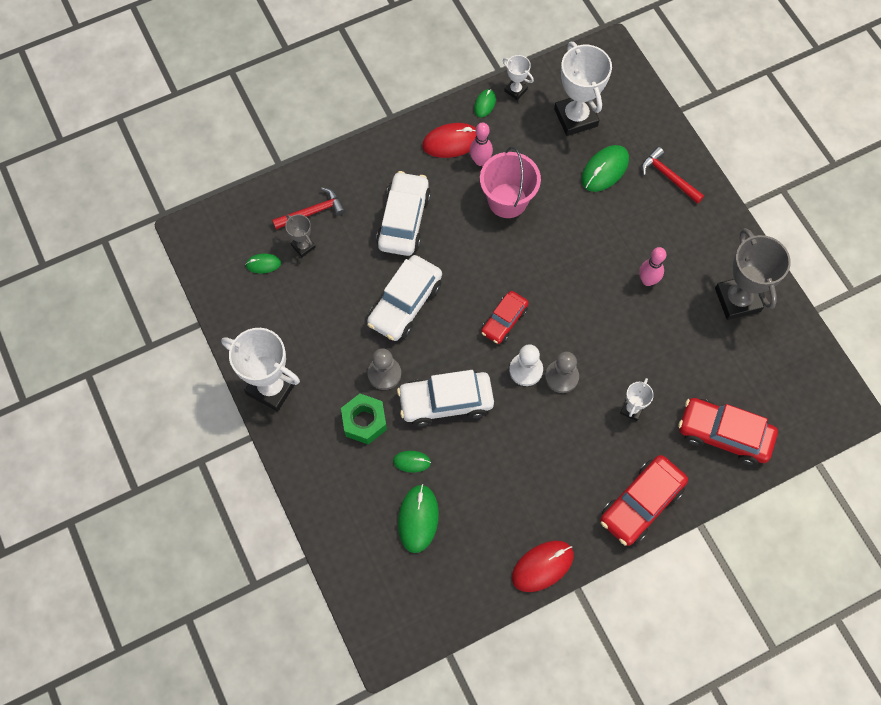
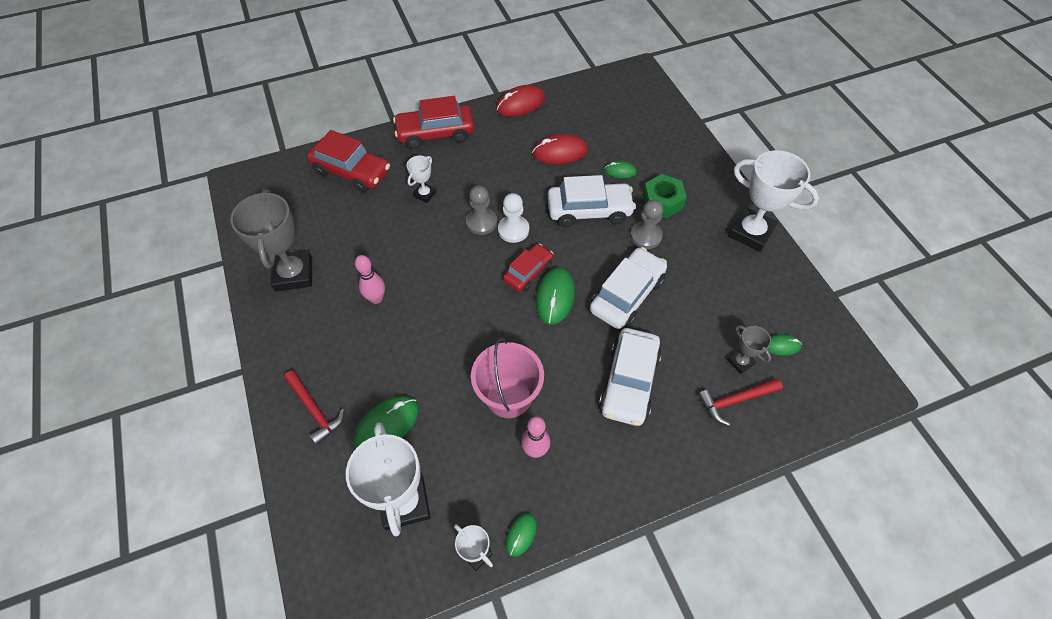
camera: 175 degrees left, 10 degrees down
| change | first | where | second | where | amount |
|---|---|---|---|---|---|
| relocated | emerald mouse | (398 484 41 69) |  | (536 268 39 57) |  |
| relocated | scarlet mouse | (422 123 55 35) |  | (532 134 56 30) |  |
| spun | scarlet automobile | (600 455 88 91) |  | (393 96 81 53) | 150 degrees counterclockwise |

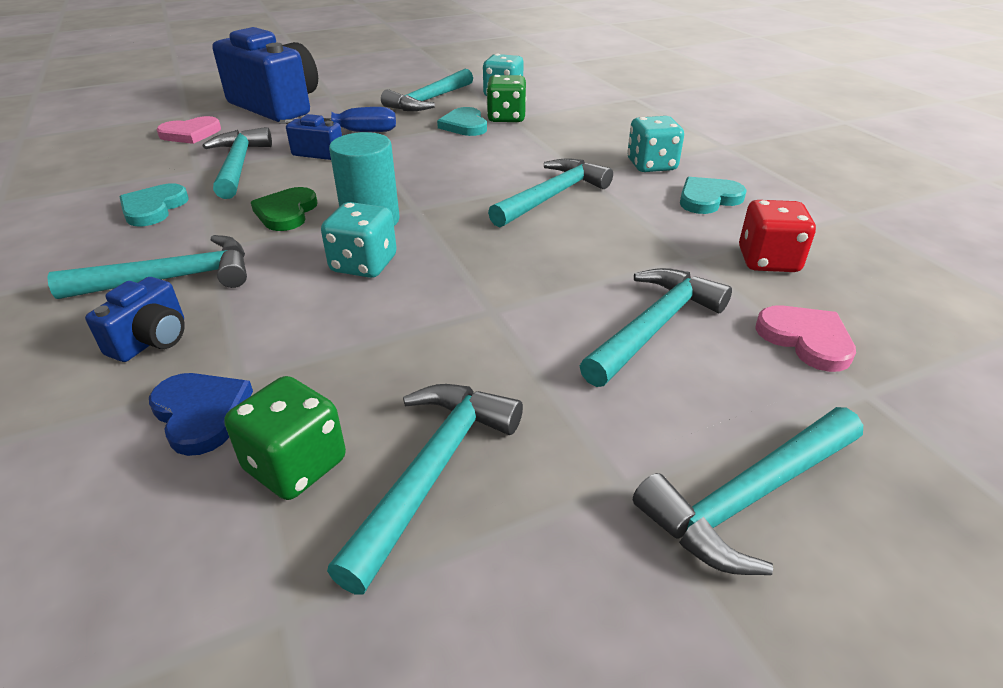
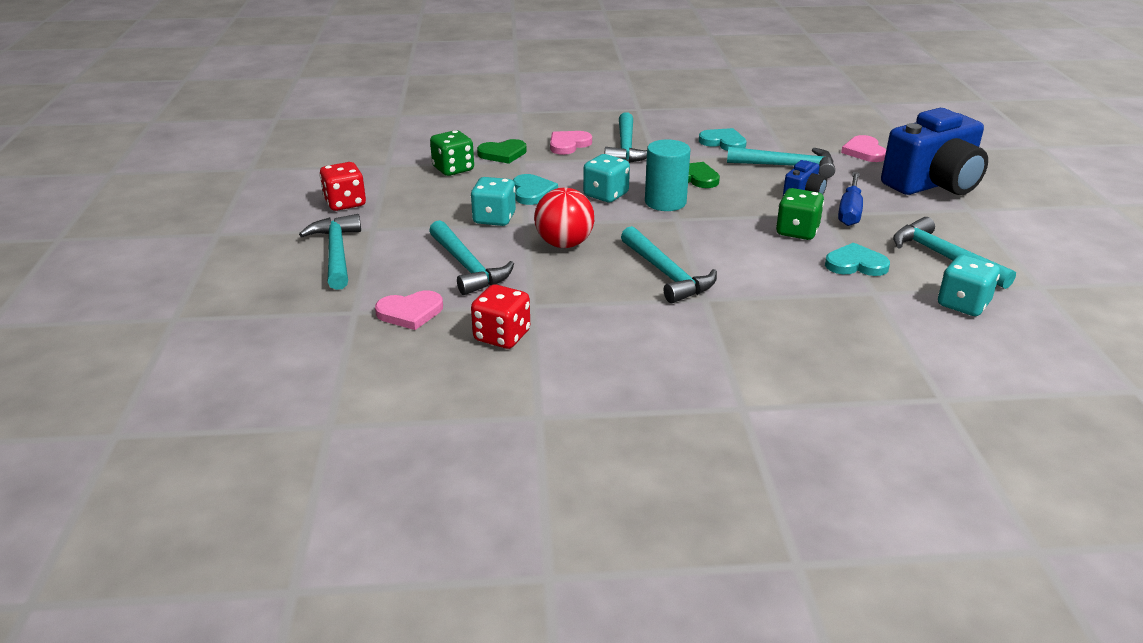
camera: 110 degrees right, 5 degrees down
| change | first | where | second | where | amount |
|---|---|---|---|---|---|
| exchanged | cobalt compact camera | (85 277 100 85) | pink heart shape | (550 131 42 24) |  |
| colour | cobalt heart shape | (149 373 104 83) | emerald heart shape | (477 139 50 25) |  |
| missing | aqua carpenter's hammer | (327 384 196 211) |  |  |  |
| relocated | emerald die | (486 75 40 47) |  | (776 188 48 52) |  |
| relocated | aqua die | (627 116 57 56) |  | (471 177 45 49) |  |
| relocated | aqua heart shape | (680 177 67 37) |  | (513 174 45 31) |  |
| appeared |  |  | scarlet die | (320 162 46 49) |  |
| appeared |  |  | scarlet play ball | (534 188 60 60) |  |

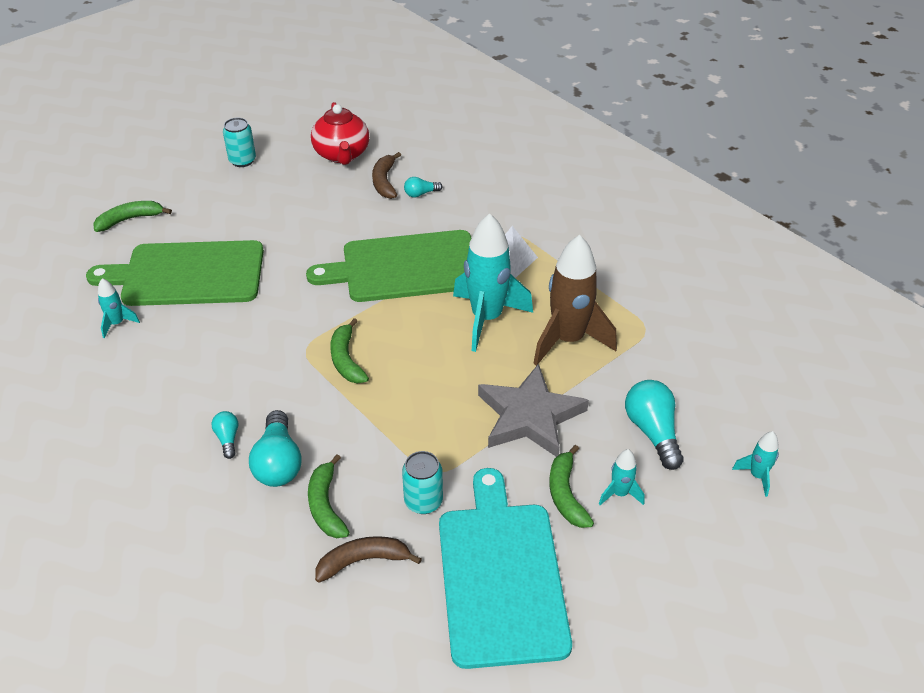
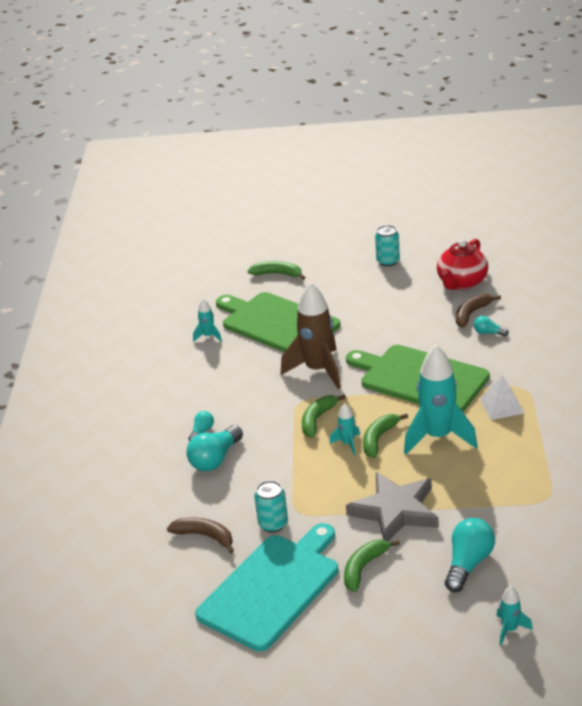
camera: 45 degrees right, 10 degrees down
| change | first | where | second | where | amount |
|---|---|---|---|---|---|
| relocated | emerald banana fruit | (308 454 42 84) |  | (363 414 45 44) |  |
| relocated | dark brown spaceship | (533 235 84 131) |  | (281 282 60 107) |  |
| relocated | aqua spaceship | (599 449 45 56) |  | (329 403 31 52) |  |

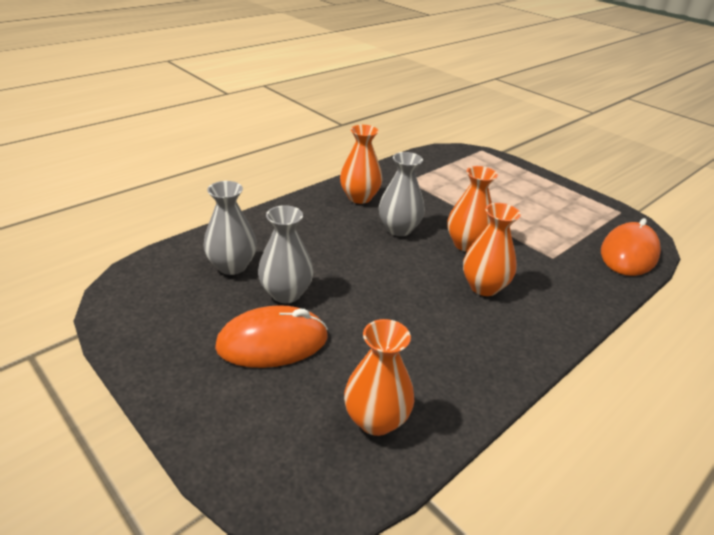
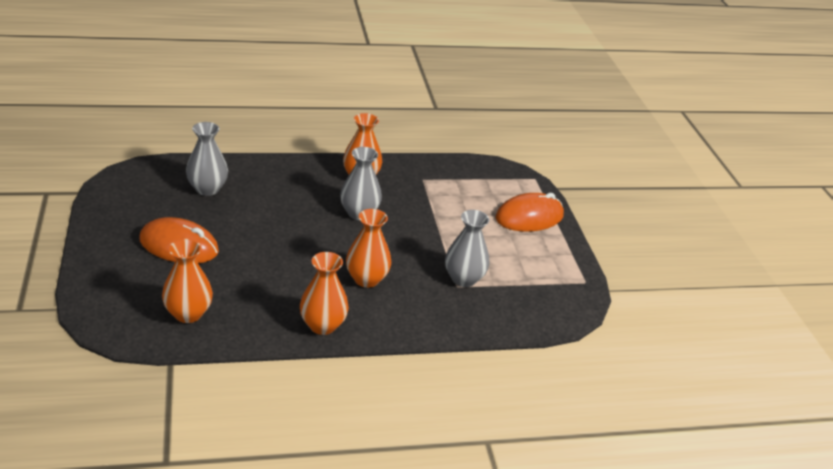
camera: 30 degrees right, 0 degrees up
| change | first | where | second | where | amount |
|---|---|---|---|---|---|
| relocated | gray flower vase | (258 205 56 98) |  | (445 210 44 77) |  |
| relocated | orange flower vase | (447 166 51 86) |  | (300 252 49 83) |  |
| relocated | orange mouse | (601 218 60 58) |  | (495 193 69 39) |  |

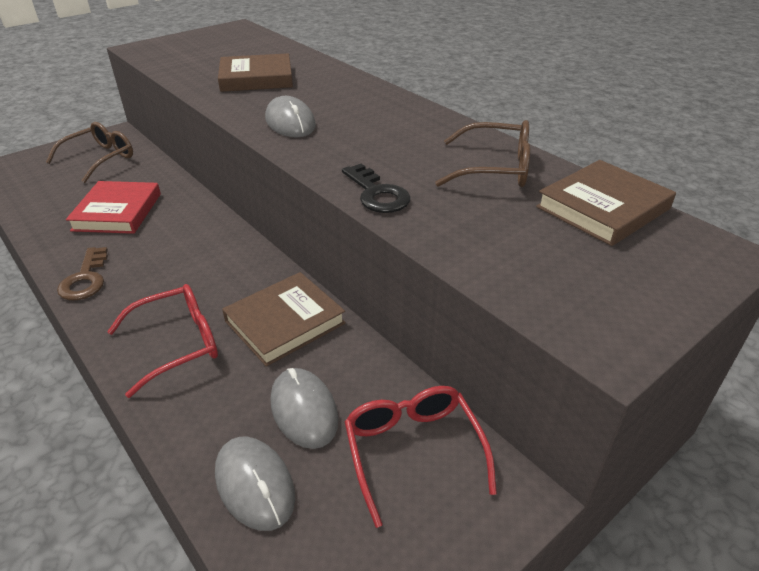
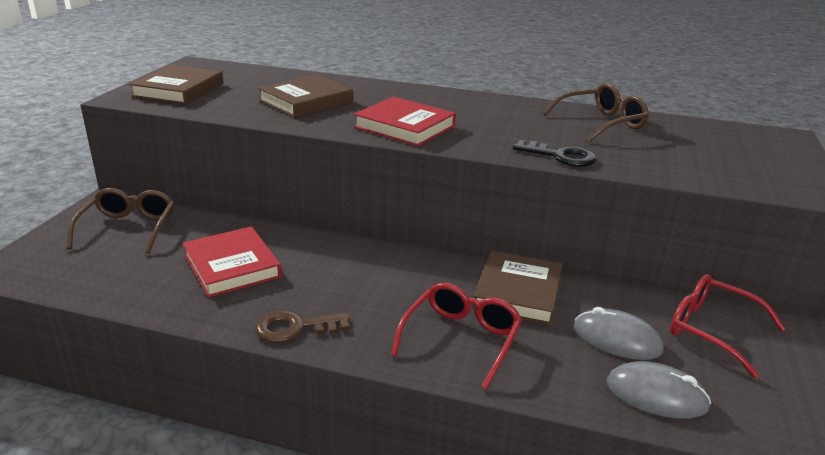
camera: 35 degrees left, 10 degrees down
| change | first | where | second | where | amount |
|---|---|---|---|---|---|
| spun | dark brown latchkey | (57 247 51 53) |  | (255 311 95 32) | 120 degrees clockwise |
| exchanged | gray mouse | (265 96 51 42) | scarlet hardback | (354 97 102 49) |  |
| relocated | dark brown hardback | (536 160 140 86) |  | (129 65 95 39) |  |

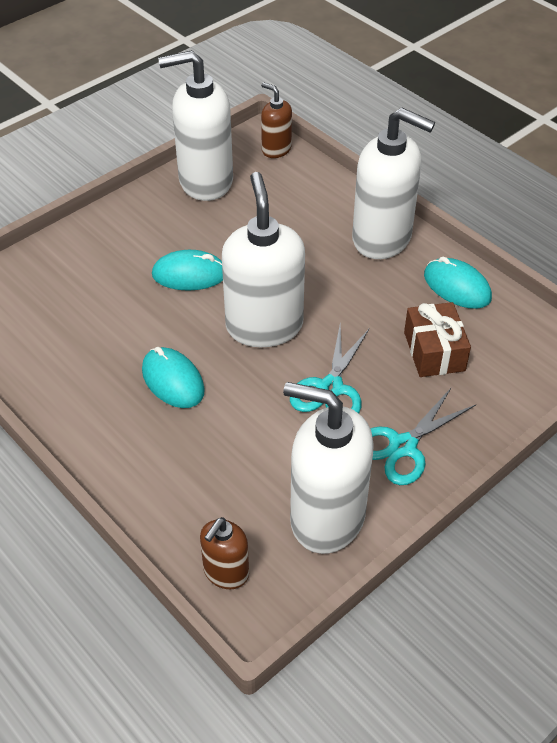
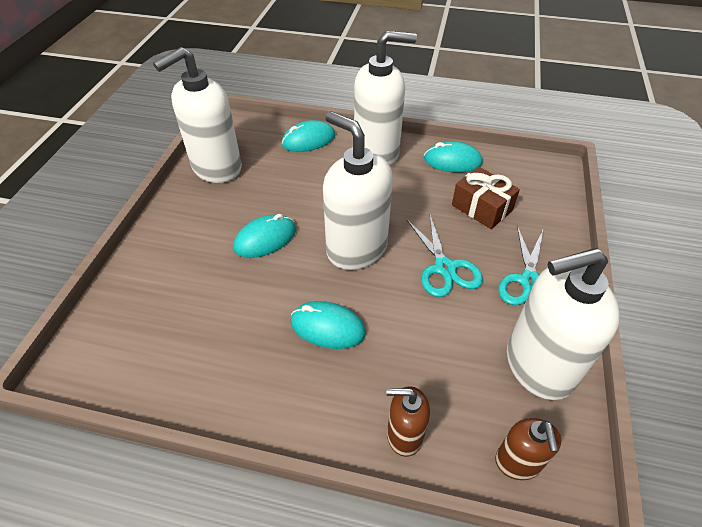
camera: 35 degrees left, 0 degrees up
| change | first | where | second | where | amount |
|---|---|---|---|---|---|
| relocated | dark brown pump bottle | (261 82 31 76) |  | (386 386 44 71) |  |
| appeared |  |  | aqua mouse | (282 120 53 32) |  |

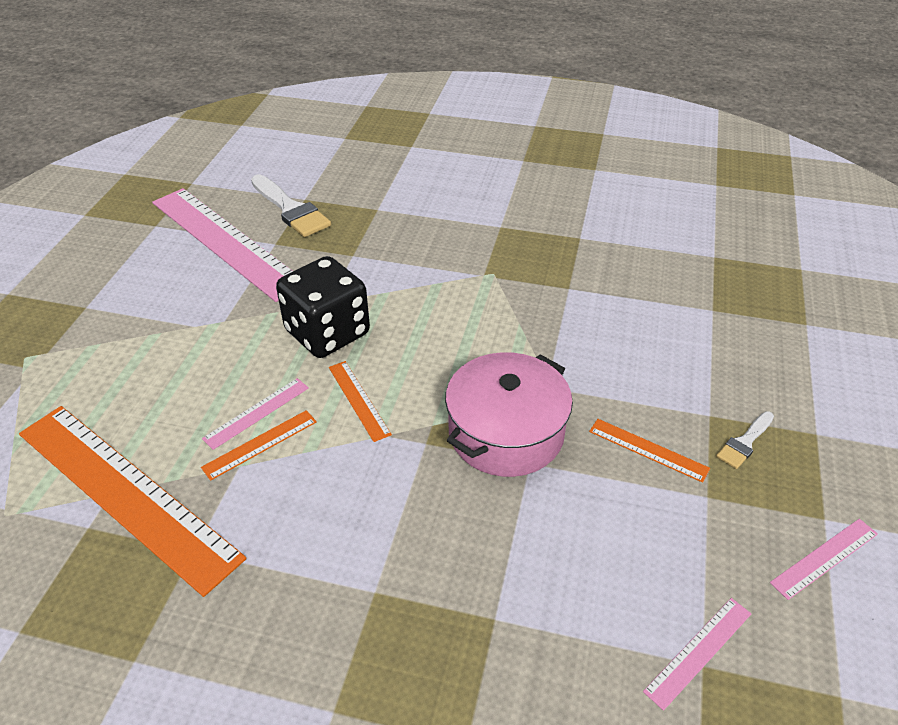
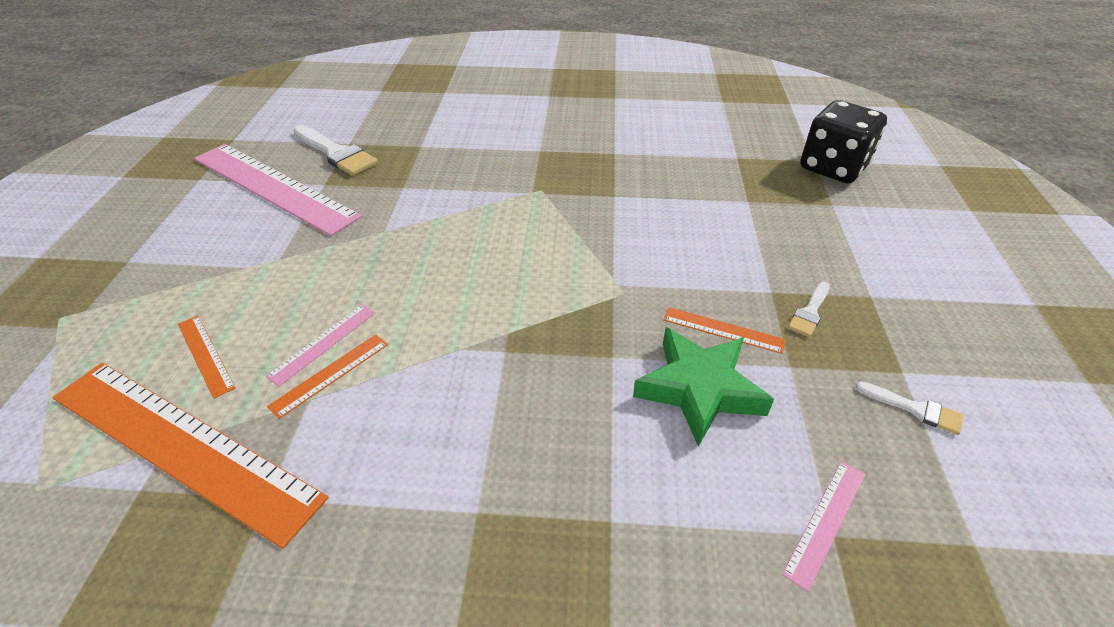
camera: 10 degrees left, 0 degrees up
| change | first | where | second | where | amount |
|---|---|---|---|---|---|
| relocated | black die | (276 256 94 102) |  | (800 100 87 83) |  |
| relocated | orange ruler | (329 361 63 81) |  | (178 316 58 83) |  |
| missing | pink stockpot | (445 352 128 125) |  |  |  |
| exchanged | pink ruler | (770 519 108 81) | snow-white paintbrush | (855 381 108 54) |  |
| appeared |  |  | emerald star shape | (633 327 141 120) |  |

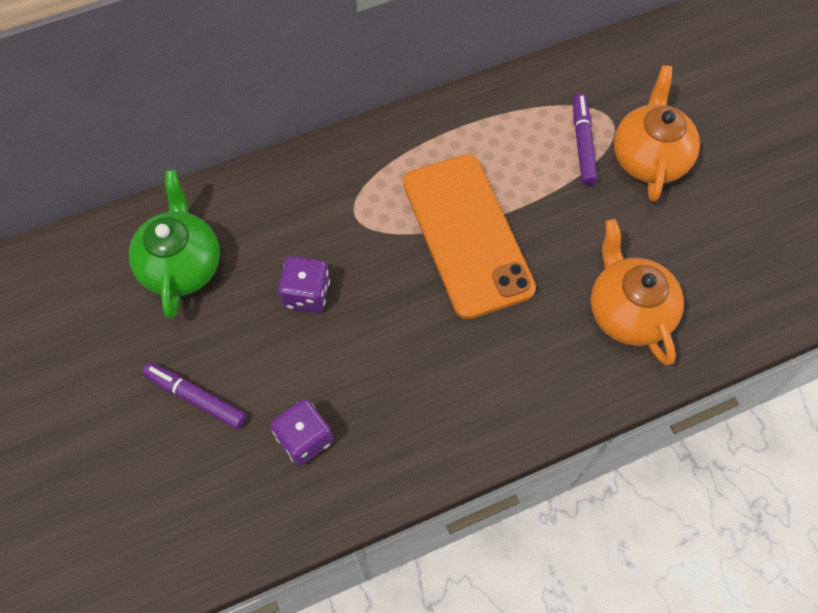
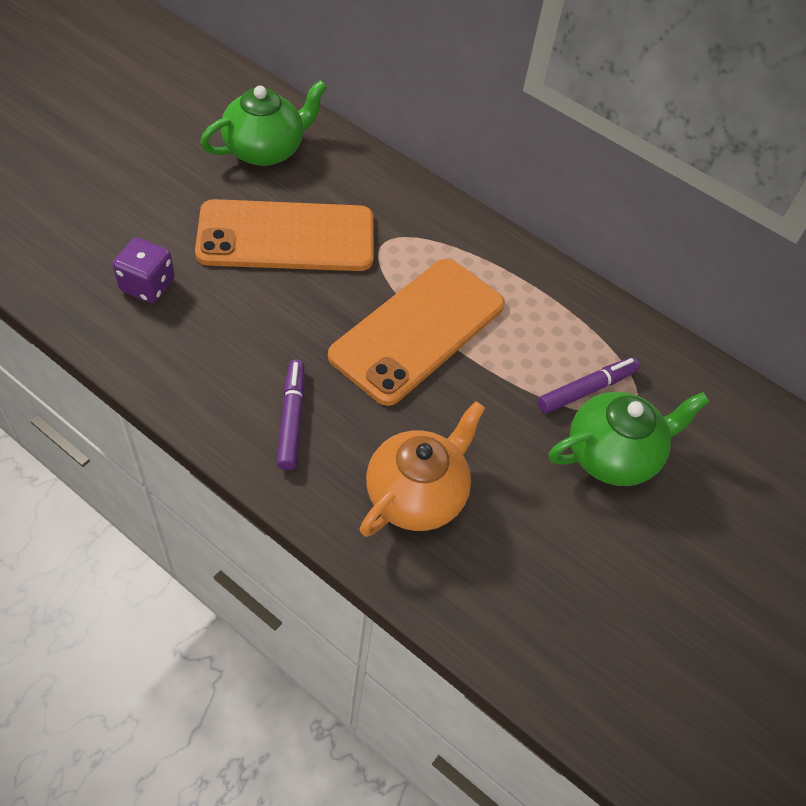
camera: 55 degrees right, 10 degrees down
| change | first | where | second | where | amount |
|---|---|---|---|---|---|
| relocated | royal purple marker | (143 363 104 66) |  | (277 359 28 111) |  |
| exchanged | royal purple die | (278 256 52 57) | orange phone | (195 199 179 72) |  |
| colour | orange teapot | (614 65 86 137) | emerald teapot | (549 392 161 94) |  |

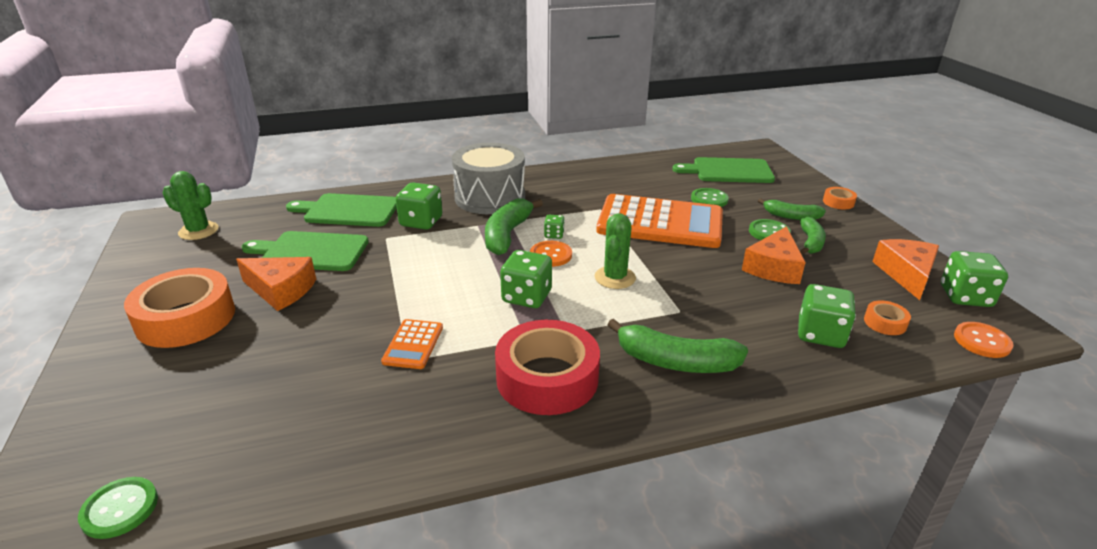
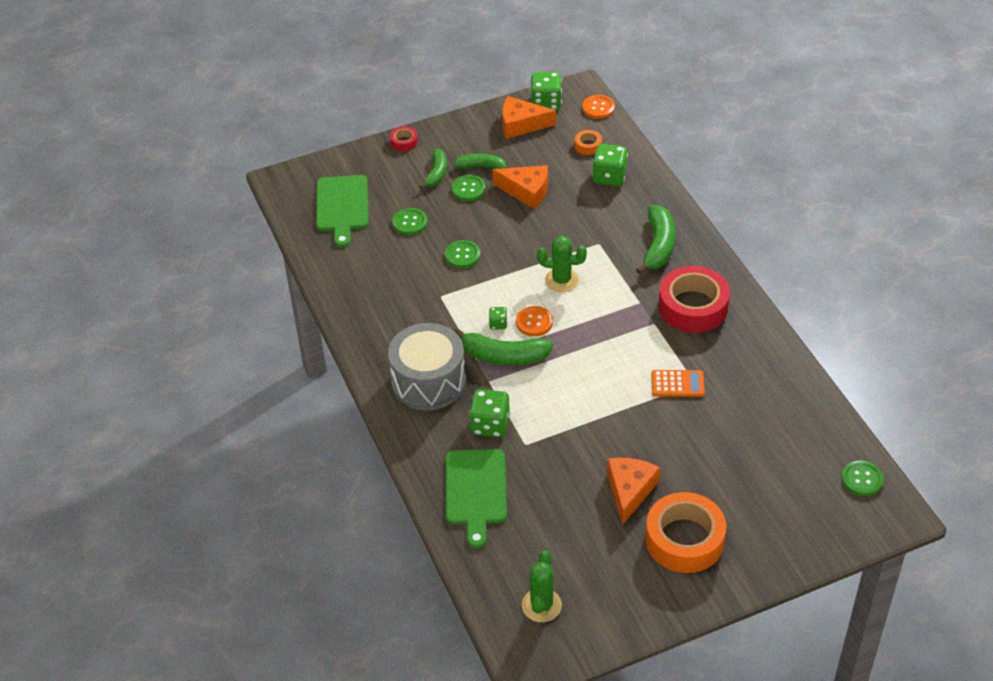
camera: 95 degrees left, 15 degrees up
| change | first | where | second | where | amount |
|---|---|---|---|---|---|
| missing | emerald chopping board | (241 231 128 40) |  |  |  |
| missing | emerald die | (500 250 52 58) |  |  |  |
| exchanged | orange calculator | (596 194 127 54) | emerald button | (445 240 36 28) |  |
| colour | orange sticky tape | (823 187 34 23) | scarlet sticky tape | (390 126 28 25) |  |

